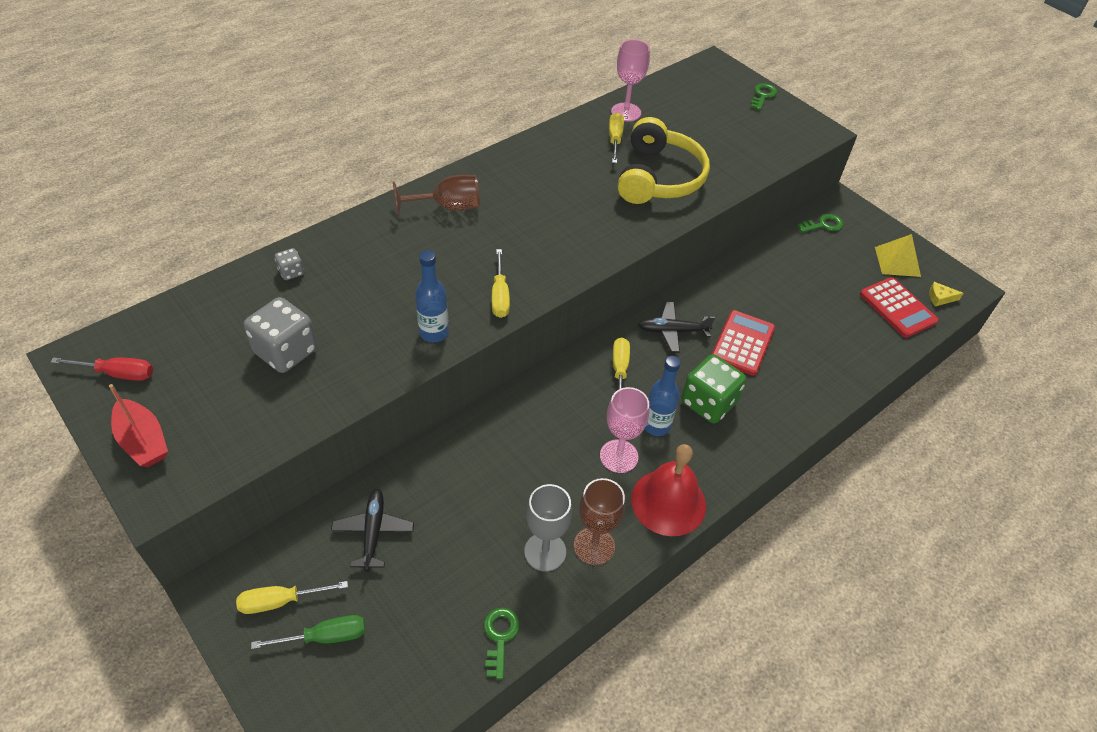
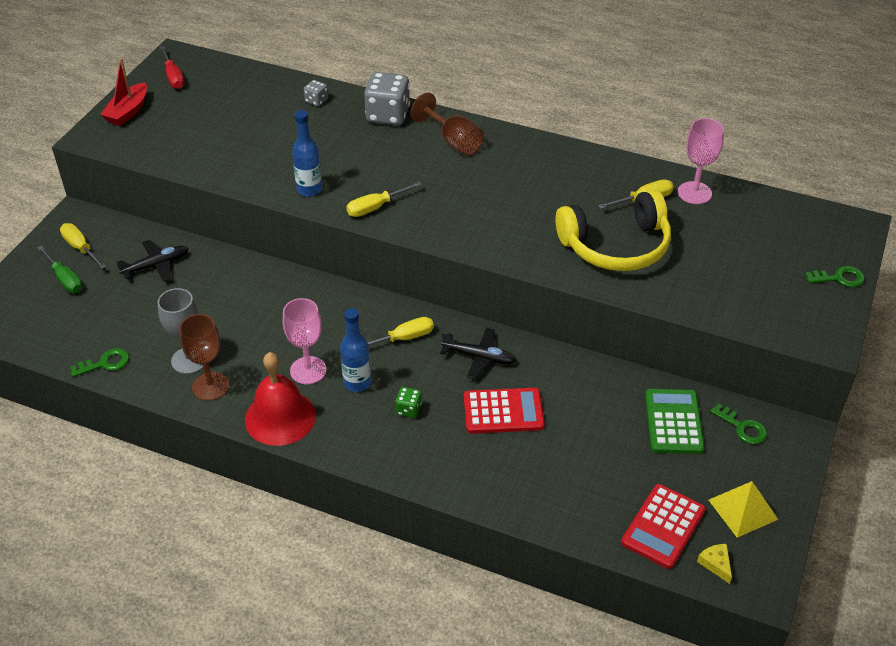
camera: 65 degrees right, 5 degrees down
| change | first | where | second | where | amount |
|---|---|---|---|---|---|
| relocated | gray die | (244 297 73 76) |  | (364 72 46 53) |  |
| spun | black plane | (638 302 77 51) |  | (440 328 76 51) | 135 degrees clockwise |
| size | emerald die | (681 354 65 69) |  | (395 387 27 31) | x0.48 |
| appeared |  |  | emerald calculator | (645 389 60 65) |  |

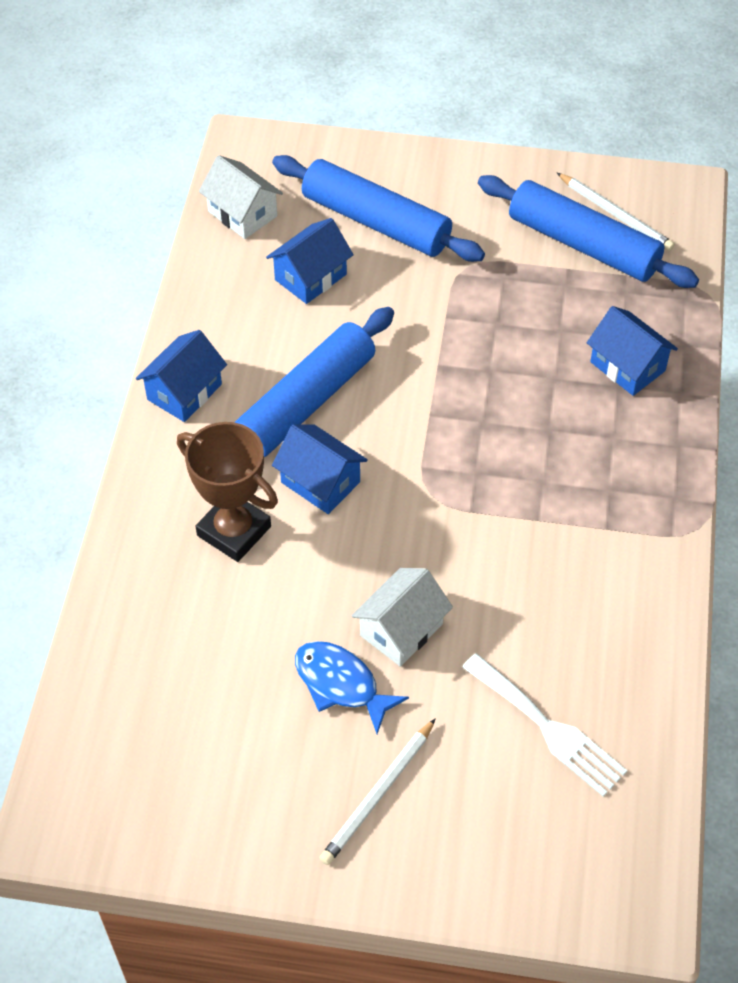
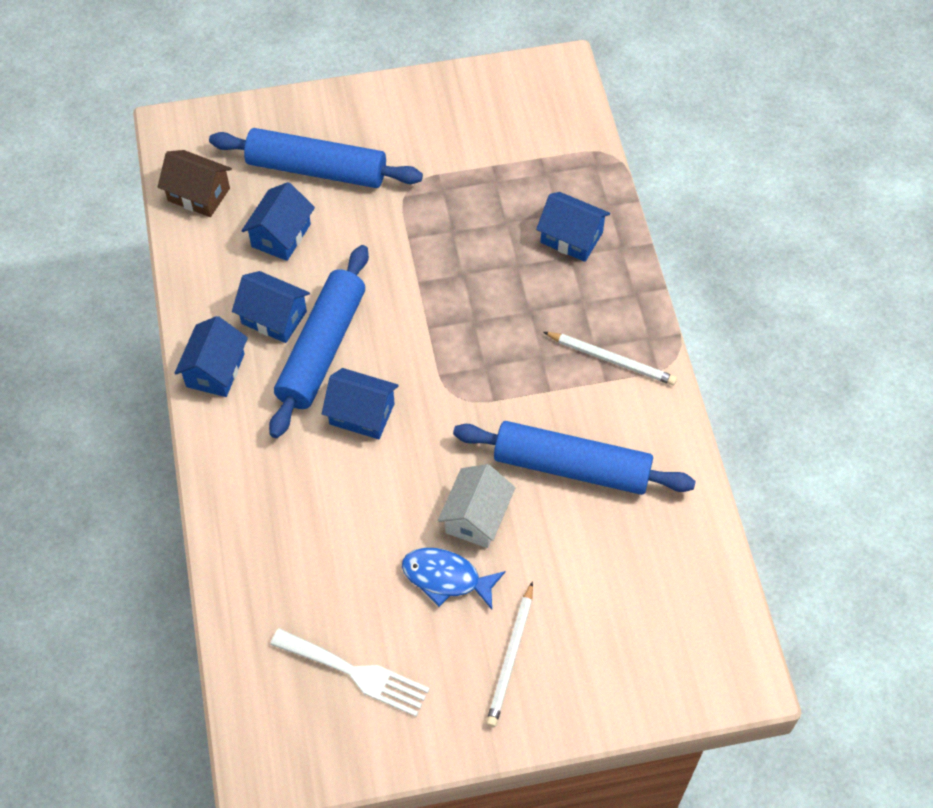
camera: 20 degrees left, 5 degrees up
| change | first | where | second | where | amount |
|---|---|---|---|---|---|
| missing | dark brown award cup | (177 422 101 140) |  |  |  |
| colour | snow-white toy house | (199 155 84 84) | dark brown toy house | (158 150 74 67) |  |
| relocated | snow-white fork | (462 653 166 144) |  | (270 628 160 89) |  |
| relocated | cobalt pastry roller | (478 175 221 113) |  | (453 421 243 74) |  |
| relocated | snow-white pencil | (557 173 118 78) |  | (544 332 133 53) |  |
| appeared |  |  | cobalt toy house | (232 271 78 72) |  |

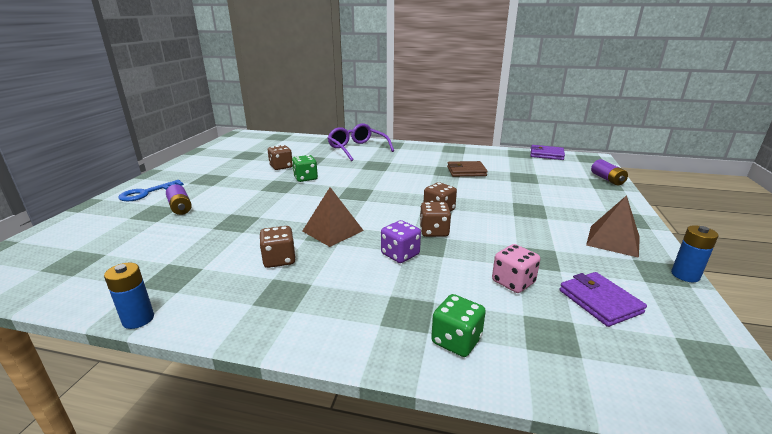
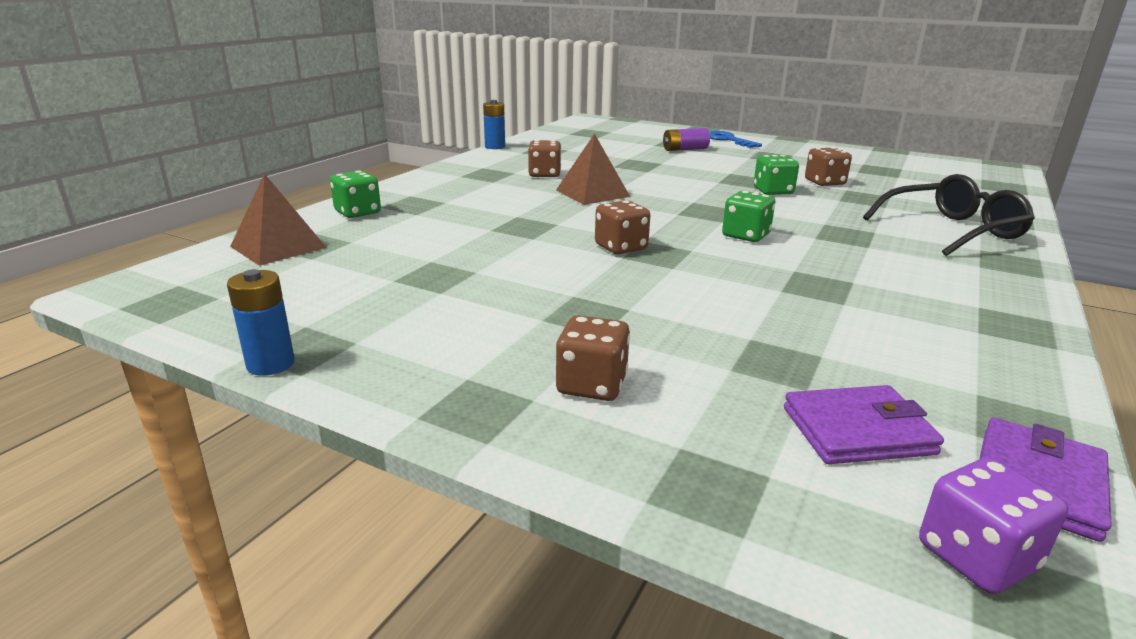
camera: 105 degrees right, 0 degrees up
| change | first | where | second | where | amount |
|---|---|---|---|---|---|
| colour | royal purple glasses | (327 124 67 37) | black glasses | (863 174 172 82) |  |
| relocated | royal purple die | (381 220 40 43) |  | (919 457 149 137) |  |
| relocated | dark brown die | (420 202 31 35) |  | (556 315 74 86) |  |
| missing | dark brown billfold | (447 161 41 16) |  |  |  |
| missing | pink die | (492 244 48 49) |  |  |  |
| relocated | royal purple billfold | (560 272 87 55) |  | (784 385 160 79) |  |
| relocated | dark brown solid pyramid | (586 195 54 63) |  | (230 173 97 93) |  |
| missing | royal purple power cell | (591 159 37 26) |  |  |  |
| appeared |  |  | emerald die | (722 191 53 51) |  |

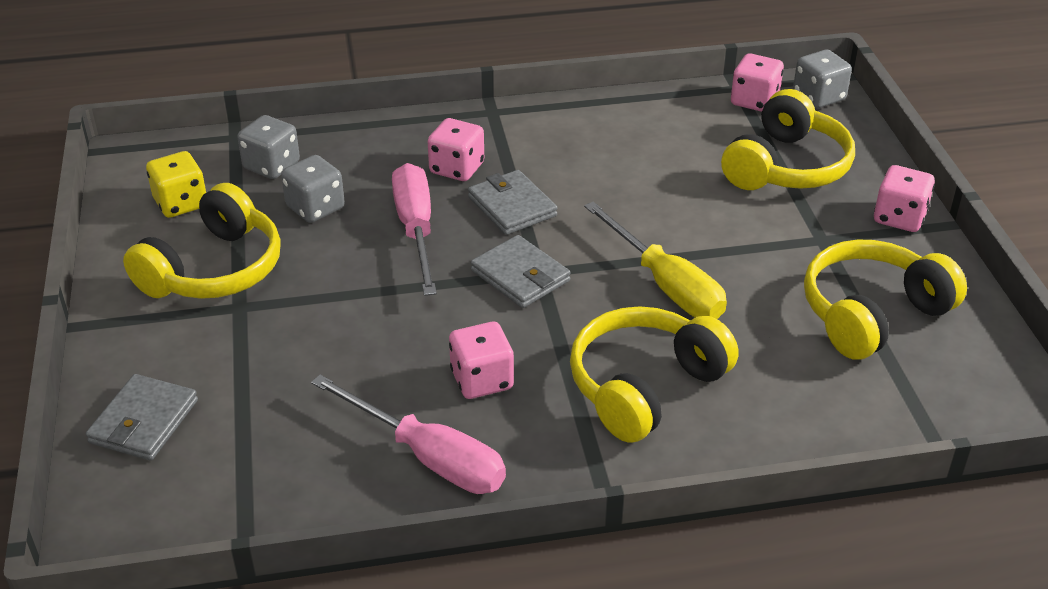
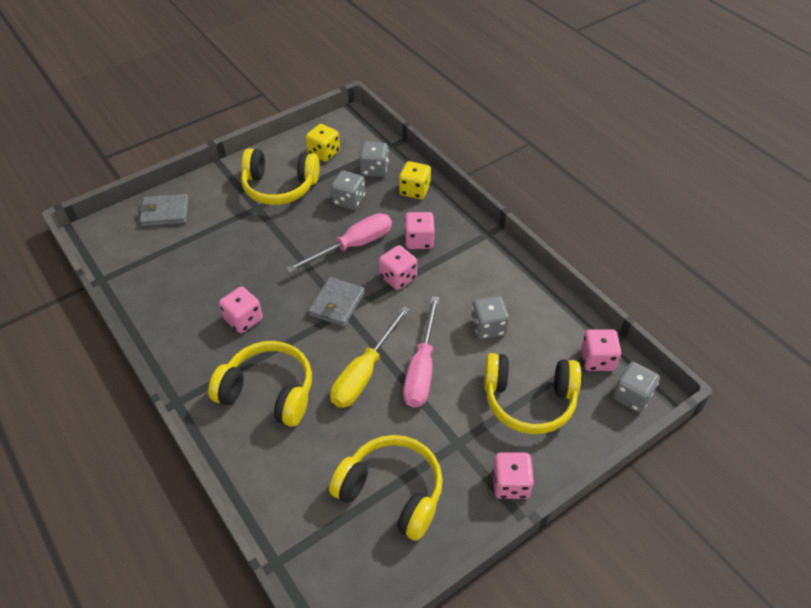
camera: 65 degrees right, 10 degrees up
| change | first | where | second | where | amount |
|---|---|---|---|---|---|
| relocated | pink screwdriver | (311 374 195 120) |  | (403 296 36 112) |  |
| exchanged | gray billfold | (468 170 90 65) | pink die | (379 245 38 45) |  |
| appeared |  |  | yellow die | (399 161 32 38) |  |
| appeared |  |  | gray die | (471 296 38 43) |  |

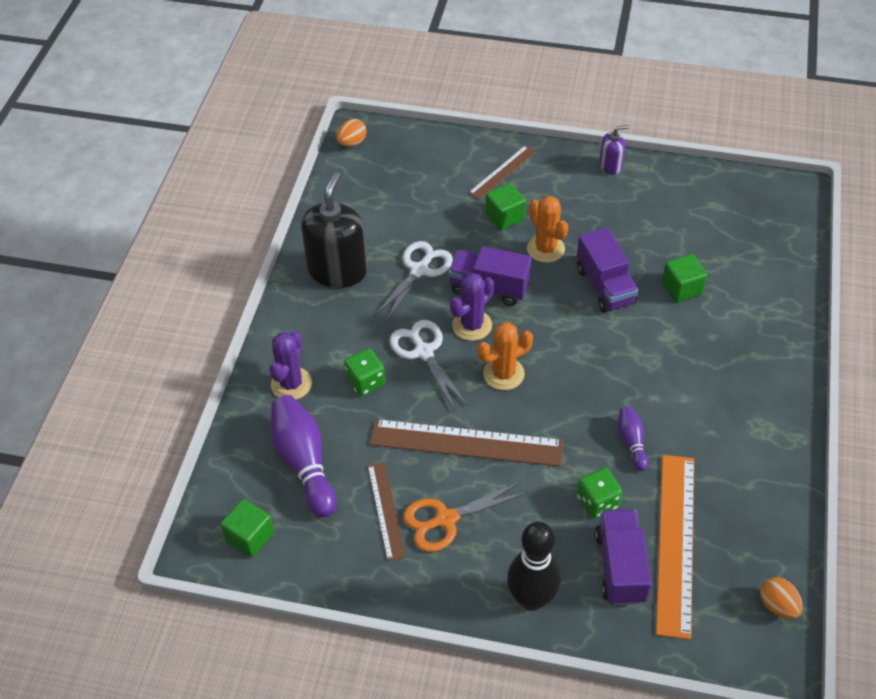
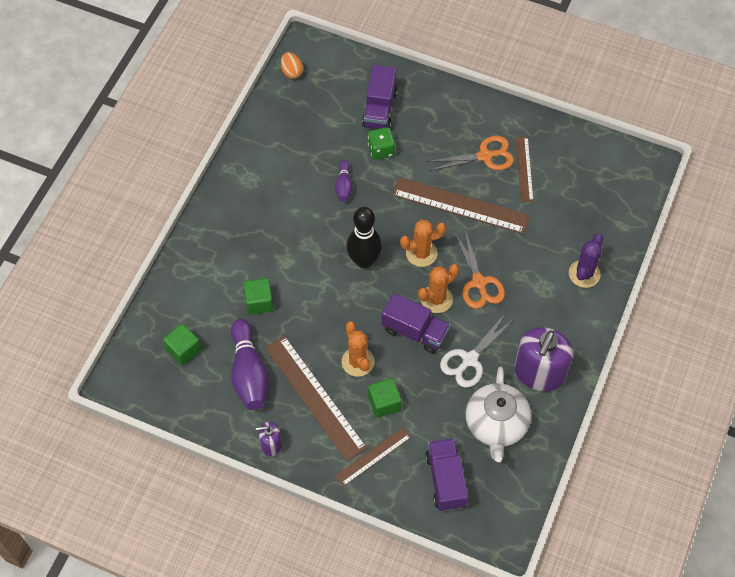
camera: 170 degrees left, 10 degrees up
| change | first | where | second | where | amount |
|---|---|---|---|---|---|
| relocated | emerald solid cube | (220 499 54 59) |  | (163 323 38 43) |  |
| relocated | royal purple skittle | (271 395 66 122) |  | (231 319 38 91) |  |
| colour | black pump bottle | (301 172 66 116) | royal purple pump bottle | (515 327 58 64) |  |
| missing | orange egg | (336 119 30 28) |  |  |  |
| missing | emerald die | (344 348 42 48) |  |  |  |
| colour | snow-white pair of scissors | (390 320 78 90) | orange pair of scissors | (455 230 50 79) |  |
| colour | royal purple saguaro cactus | (450 273 45 68) | orange saguaro cactus | (418 264 41 49) |  |
| relocated | black skittle | (507 522 53 89) |  | (347 207 35 61) |  |
| relocated | royal purple lorry | (577 227 62 86) |  | (425 438 43 73) |  |
| missing | orange ruler | (656 455 38 184) |  |  |  |
| appeared |  |  | dark brown ruler | (265 336 102 125) |  |
| appeared |  |  | snow-white teapot | (465 367 66 95) |  |

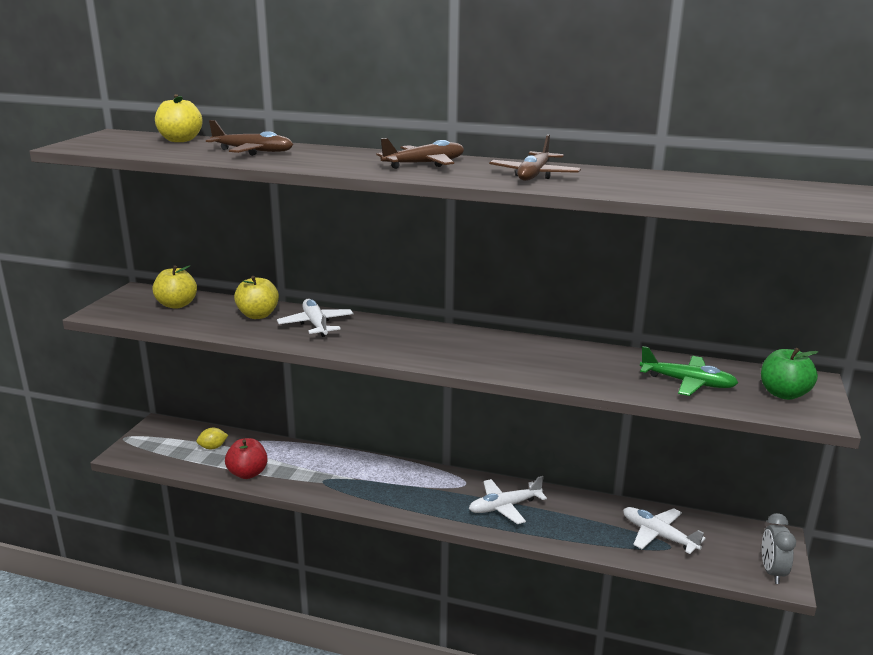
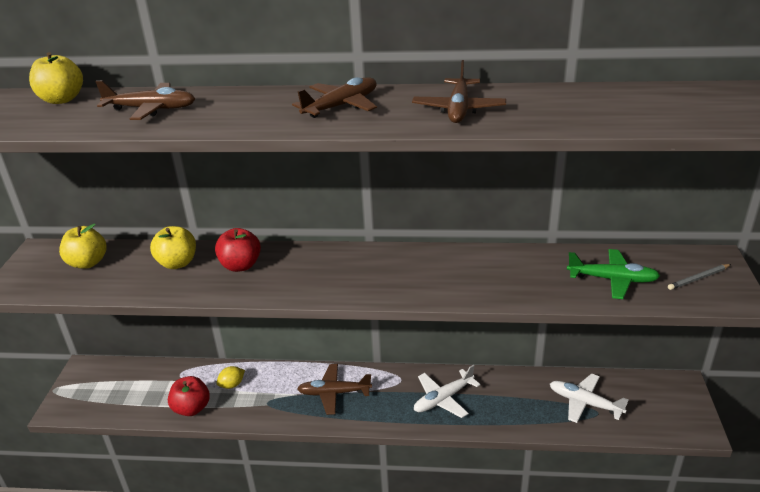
camera: 10 degrees left, 10 degrees up
| change | first | where | second | where | amount |
|---|---|---|---|---|---|
| relocated | yellow lemon | (197 428 31 21) |  | (216 366 29 23) |  |
| exchanged | snow-white plane | (277 299 76 38) | scarlet toy apple | (215 228 46 44) |  |
| exchanged | emerald toy apple | (761 348 57 52) | gray pencil | (668 264 63 26) |  |
| missing | gray bedside clock | (762 513 34 71) |  |  |  |
| appeared |  |  | dark brown plane | (297 364 75 51) |  |

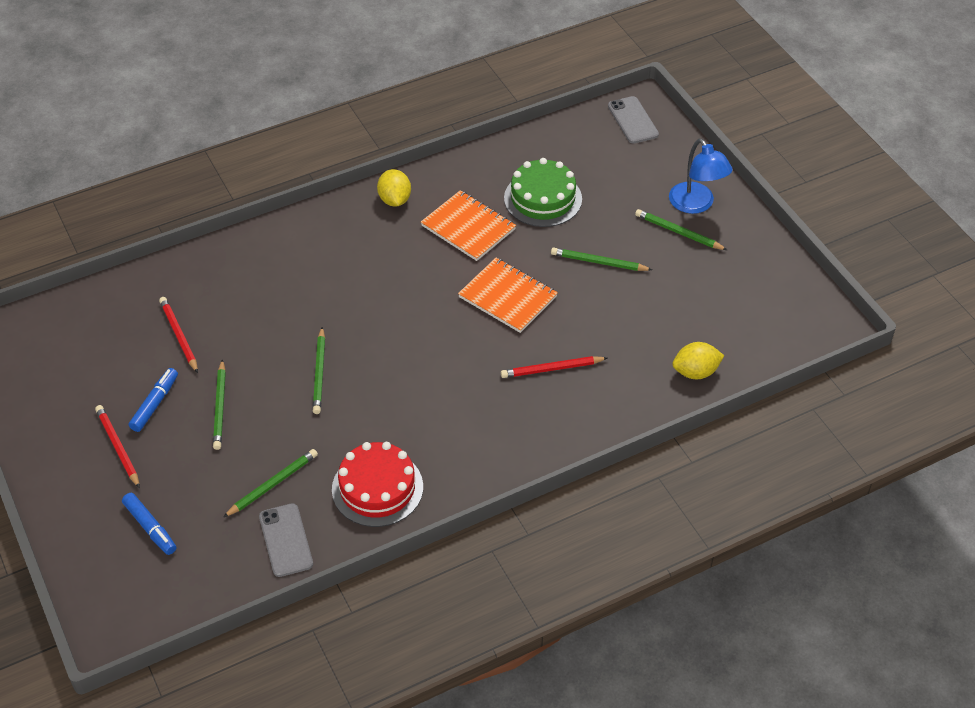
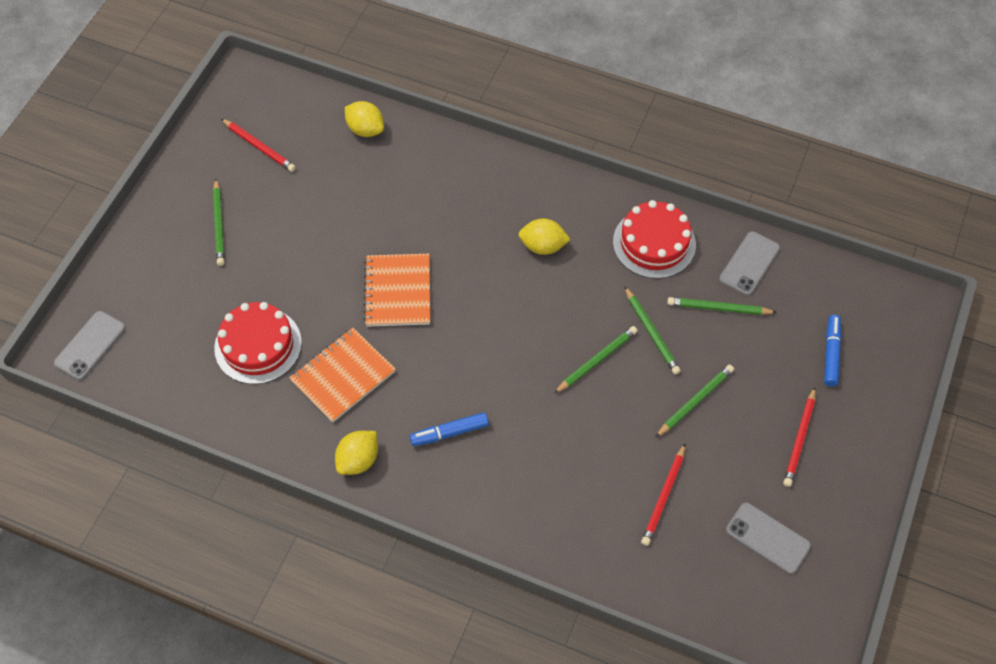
camera: 130 degrees left, 10 degrees up
| change | first | where | second | where | amount |
|---|---|---|---|---|---|
| relocated | cobalt marker | (129 368 49 64) |  | (410 412 79 34) |  |
| spun | orange notepad | (421 190 95 71) |  | (289 328 107 95) | 45 degrees clockwise |
| relocated | scarlet pencil | (501 356 106 22) |  | (221 119 75 53) |  |
| colour | emerald layer cake | (504 158 78 69) | scarlet layer cake | (214 302 88 82) |  |
| relocated | emerald pencil | (551 248 102 23) |  | (624 286 57 89) |  |
| missing | cobalt reading lamp | (669 139 64 75) |  |  |  |
| appeared |  |  | yellow lemon | (519 219 52 36) |  |
| appeared |  |  | gray phone | (726 503 85 71) |  |

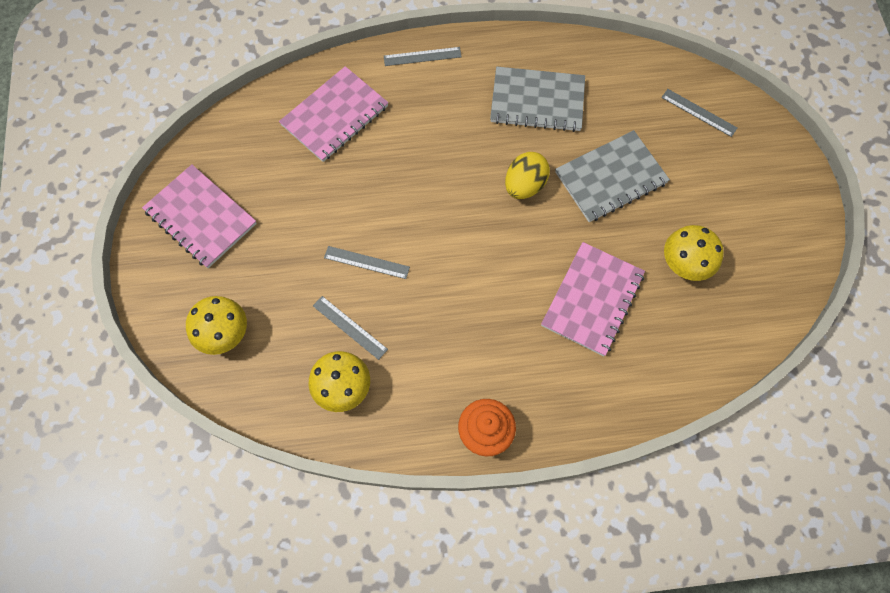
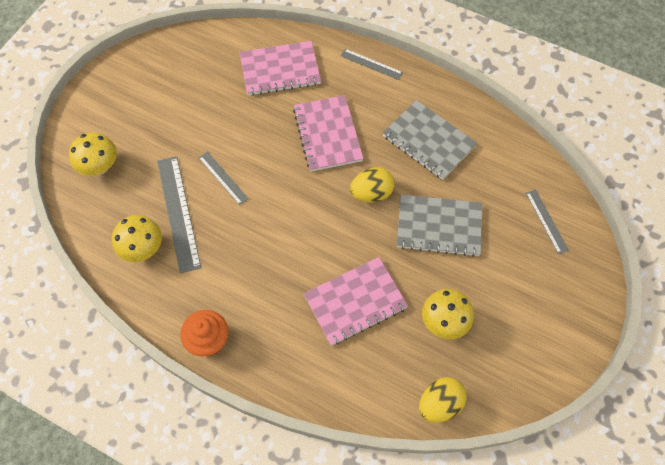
camera: 35 degrees right, 5 degrees down
| change | first | where | second | where | amount |
|---|---|---|---|---|---|
| relocated | pink notepad | (142 164 115 104) |  | (293 95 71 77) |  |
| size | gray ruler | (313 296 75 64) |  | (157 156 44 117) | x1.81 |
| appeared |  |  | yellow egg | (419 377 47 46) |  |

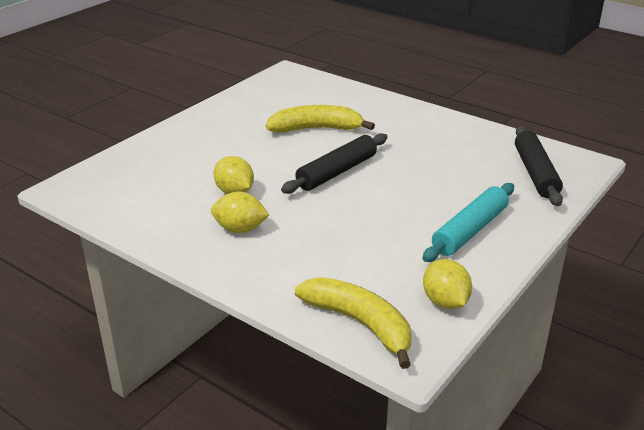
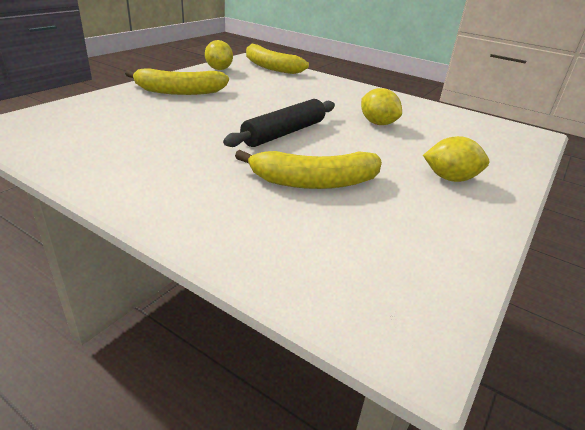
camera: 175 degrees right, 0 degrees up
| change | first | where | second | where | amount |
|---|---|---|---|---|---|
| relocated | yellow lemon | (211 192 58 41) |  | (423 136 66 46) |  |
| exchanged | aqua pastry roller | (423 183 91 79) | yellow banana fruit | (125 69 104 26) |  |
| missing | black pastry roller | (515 126 48 80) |  |  |  |

